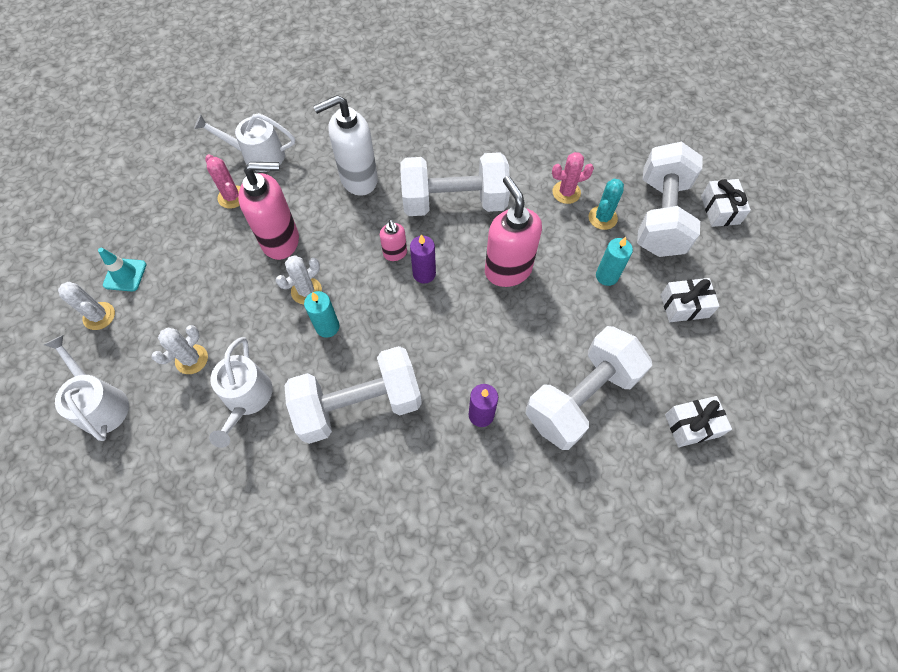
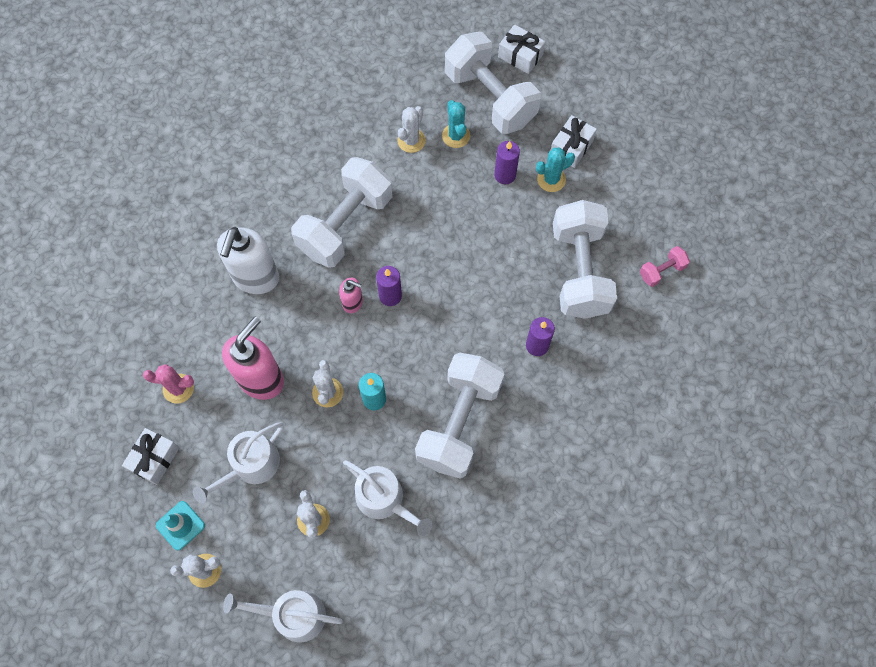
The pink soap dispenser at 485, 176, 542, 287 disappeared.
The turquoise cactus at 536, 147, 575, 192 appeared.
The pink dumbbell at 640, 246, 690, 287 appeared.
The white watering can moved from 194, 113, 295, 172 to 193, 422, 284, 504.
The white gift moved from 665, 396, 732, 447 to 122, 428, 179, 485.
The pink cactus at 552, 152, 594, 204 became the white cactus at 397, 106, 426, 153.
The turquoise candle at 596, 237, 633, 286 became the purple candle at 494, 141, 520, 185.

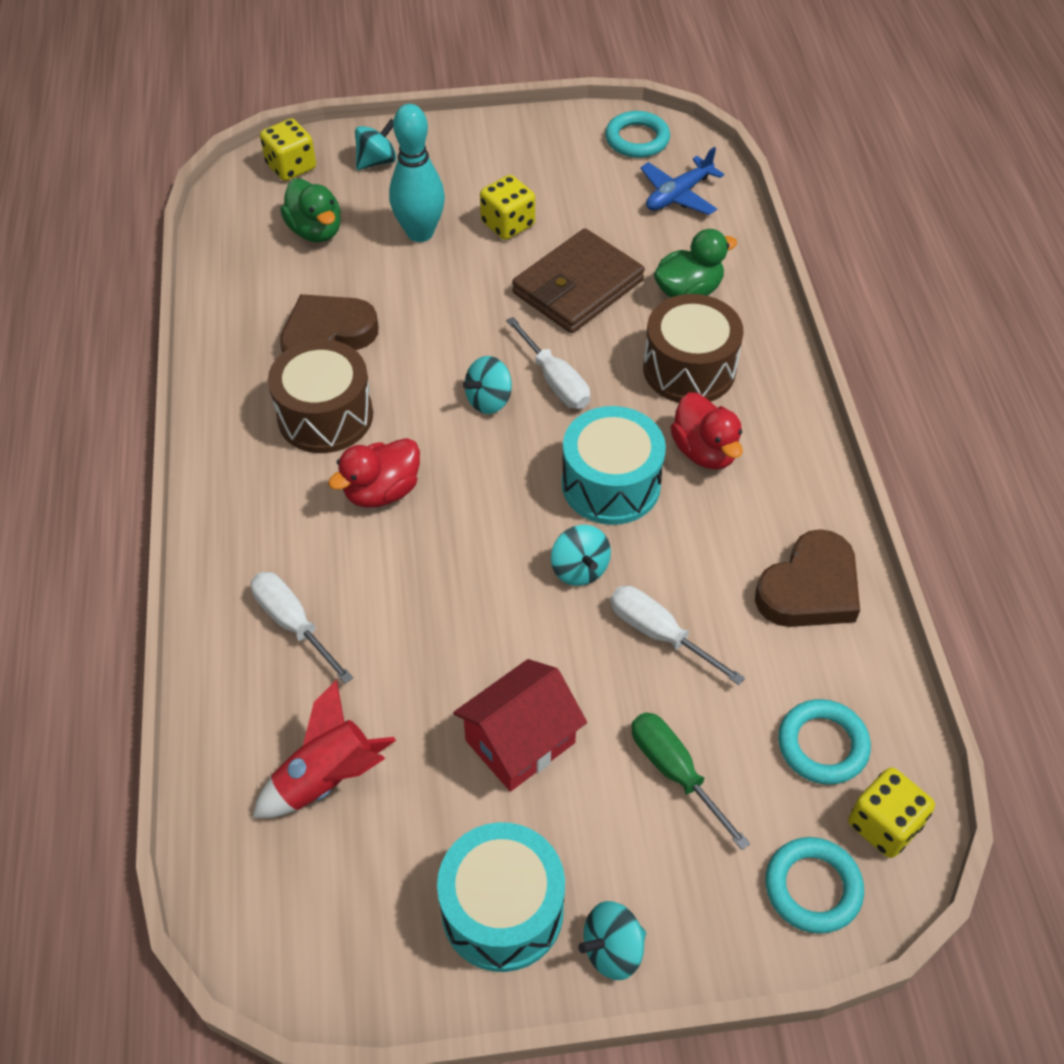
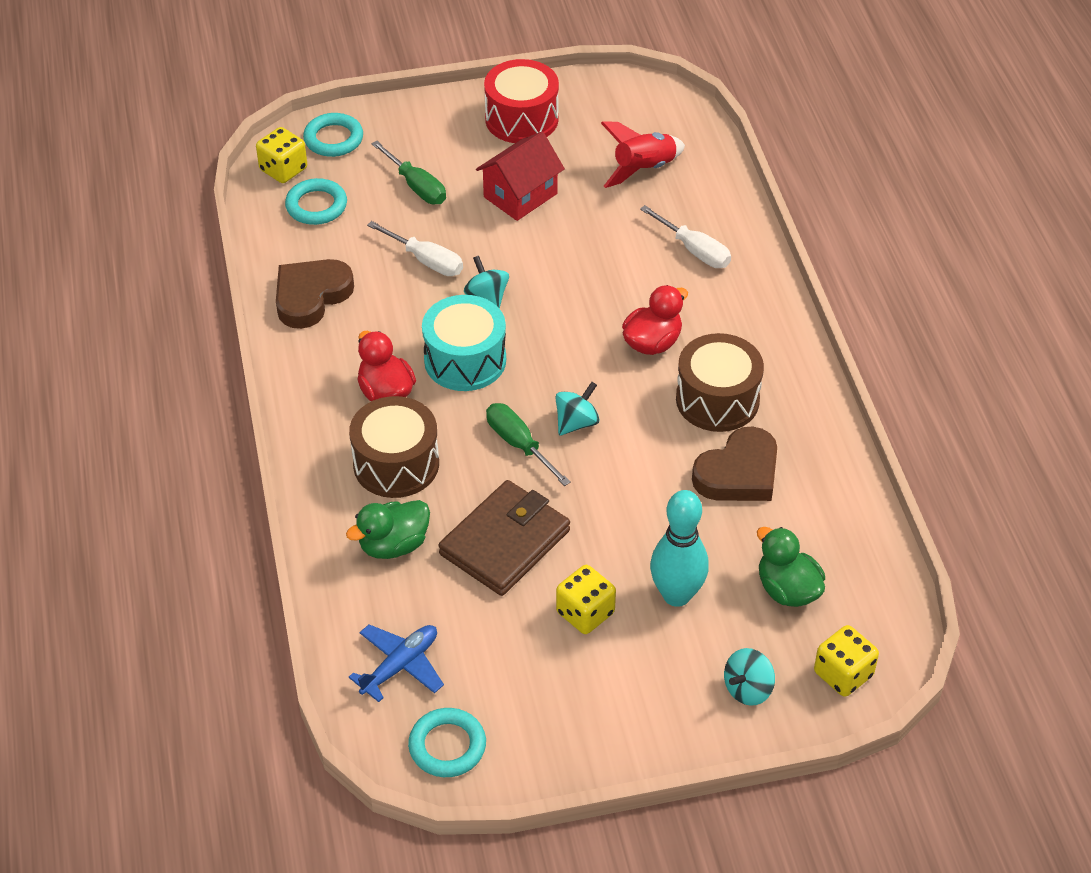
The turquoise spinning top at 578, 901, 646, 980 disappeared.
The turquoise drum at 437, 822, 565, 972 became the red drum at 484, 59, 559, 143.
The white screwdriver at 506, 317, 590, 409 became the green screwdriver at 486, 403, 571, 486.

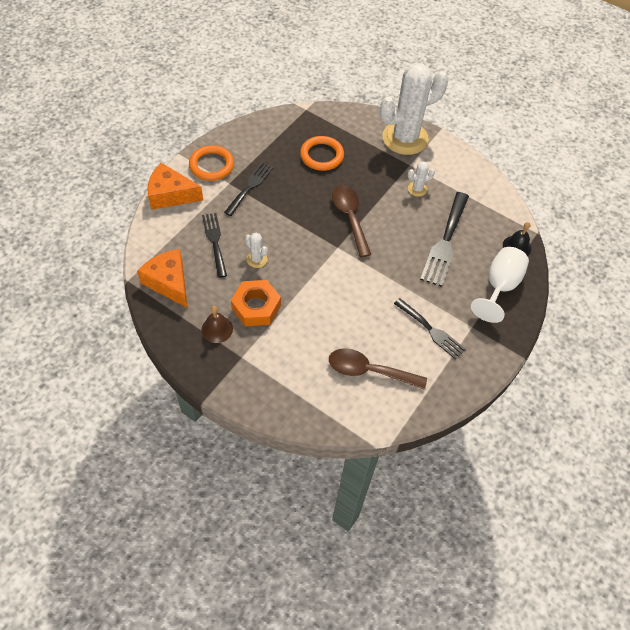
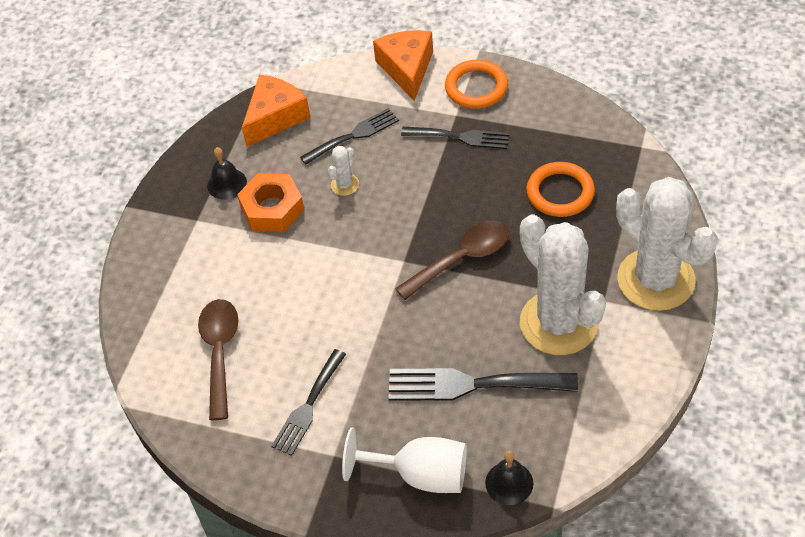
The brown bell at 201, 306, 233, 343 became the black bell at 207, 147, 247, 200.
The white cactus at 408, 161, 435, 197 changed to 2.49 times the size.

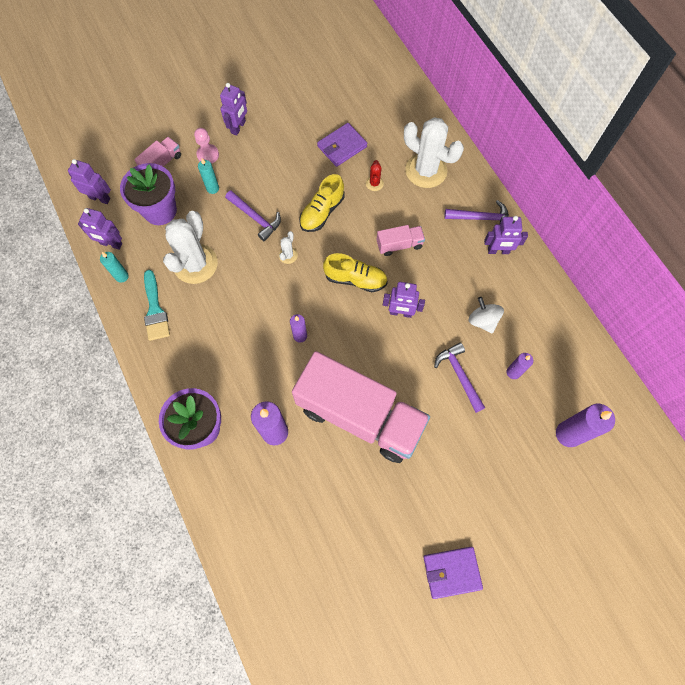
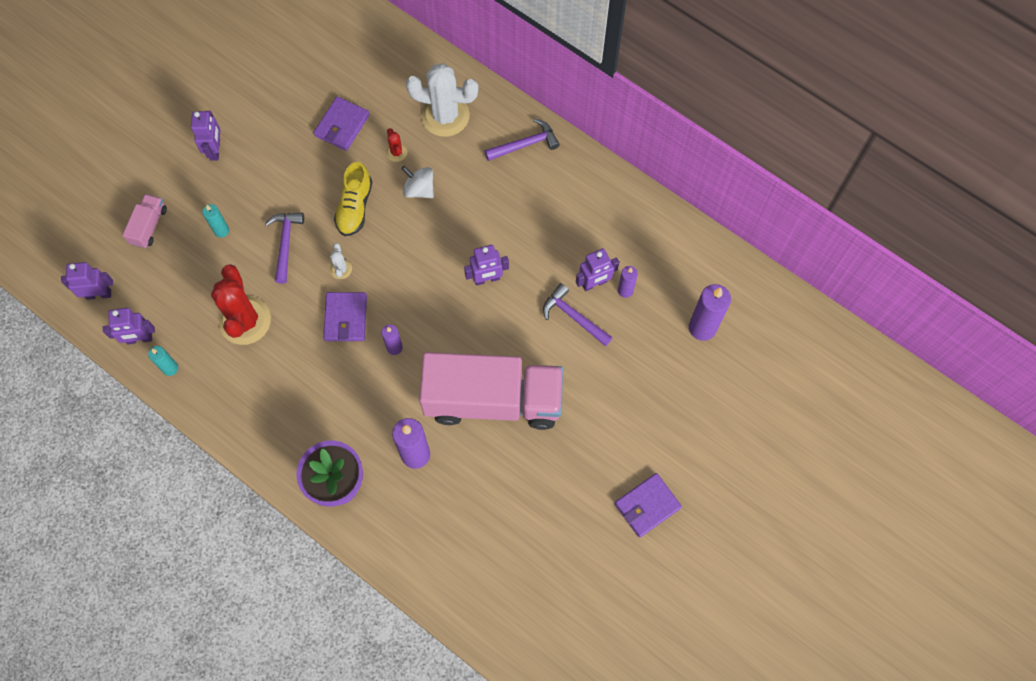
The purple flower pot at 120, 163, 177, 225 disappeared.
The turquoise brush at 144, 270, 170, 341 disappeared.
The pink pawn at 194, 128, 219, 164 disappeared.
The yellow shoe at 323, 253, 388, 292 disappeared.
The pink truck at 377, 225, 425, 256 disappeared.
The purple wallet at 323, 292, 367, 341 appeared.
The white spinning top moved from 469, 297, 504, 334 to 401, 166, 434, 198.
The purple robot moved from 484, 216, 528, 254 to 576, 248, 619, 291.
The white cactus at 163, 211, 218, 284 became the red cactus at 211, 264, 271, 345.
The purple hammer at 225, 190, 281, 241 turned 105 degrees counterclockwise.

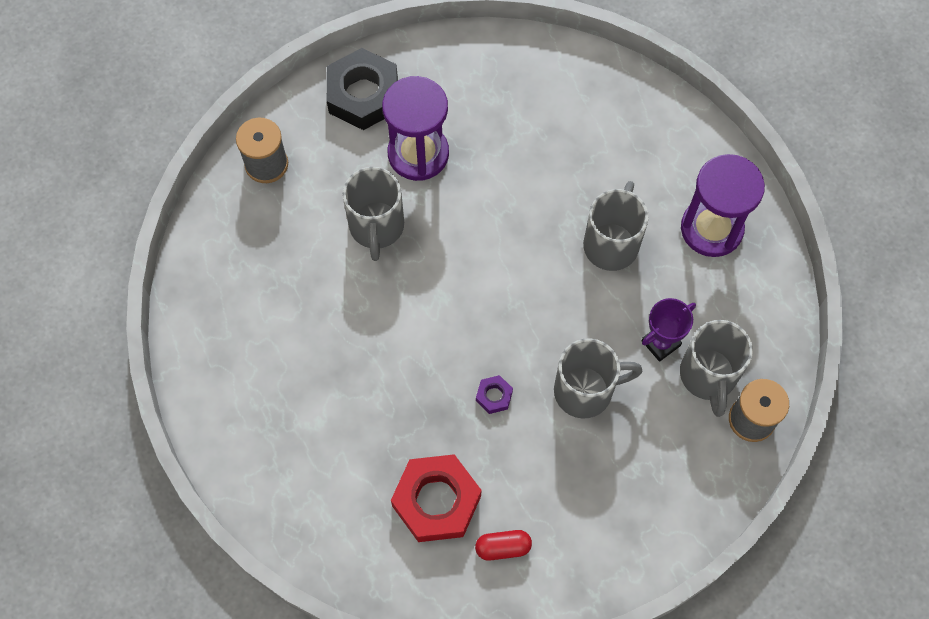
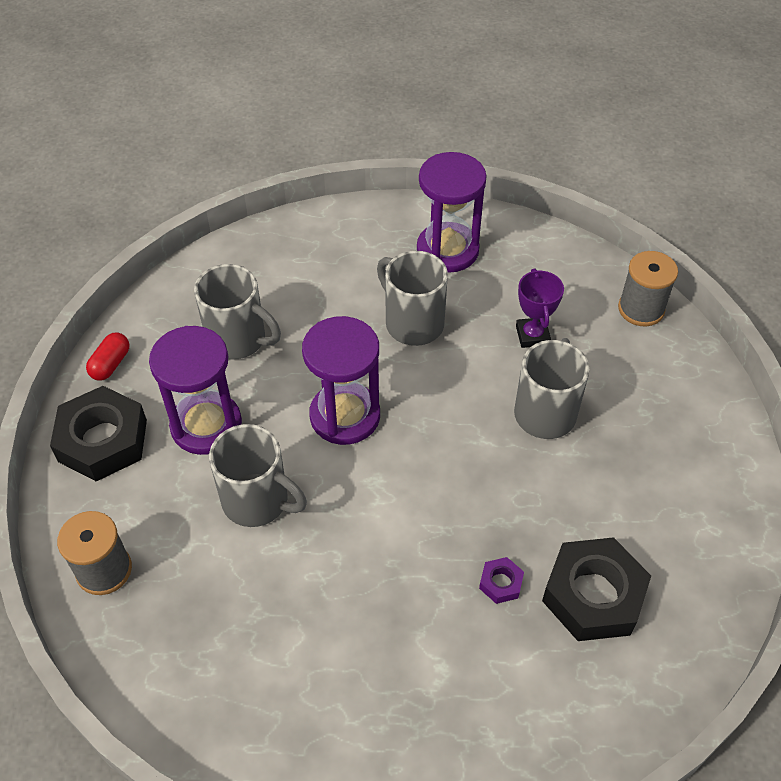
The purple hourglass at 302, 316, 380, 445 appeared.
The red capsule moved from 475, 530, 532, 561 to 86, 333, 129, 381.
The purple nut moved from 476, 375, 513, 414 to 479, 557, 524, 604.
The grey mug moved from 680, 320, 753, 417 to 194, 264, 281, 360.
The red nut at 391, 454, 481, 542 became the black nut at 542, 537, 651, 641.

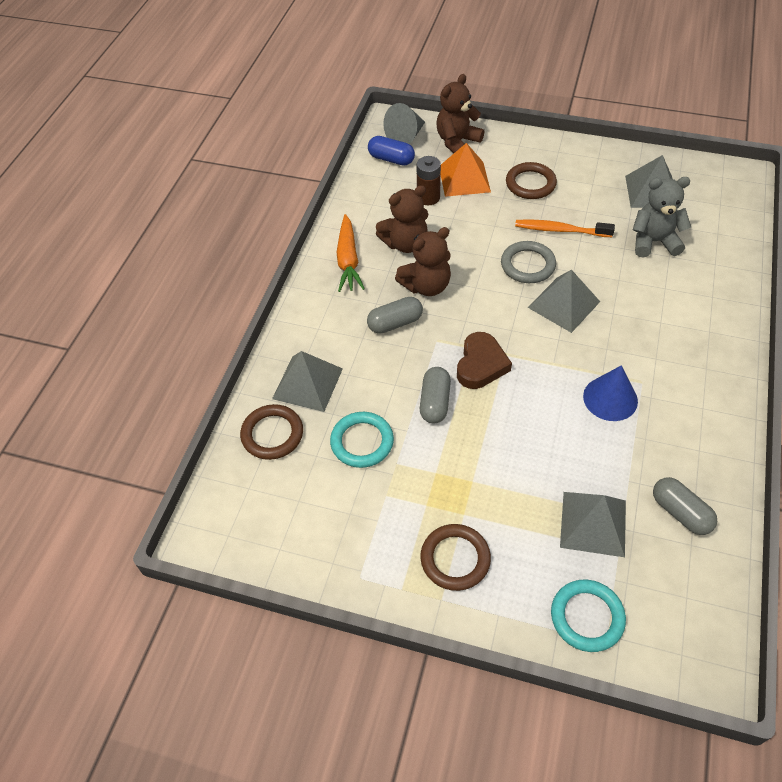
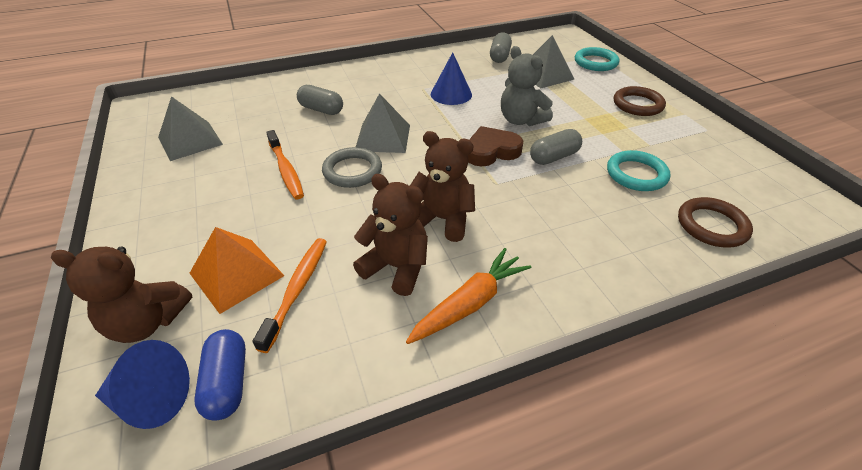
The grey pyramid at 272, 351, 343, 412 disappeared.
The brown ring at 506, 162, 557, 199 disappeared.
The grey capsule moved from 367, 297, 423, 334 to 297, 85, 343, 115.
The grey teddy bear moved from 633, 177, 691, 258 to 501, 46, 553, 126.
The brown battery at 417, 156, 441, 205 was replaced by the orange toothbrush at 253, 238, 327, 353.
The grey cone at 383, 103, 425, 144 became the blue cone at 95, 340, 190, 429.

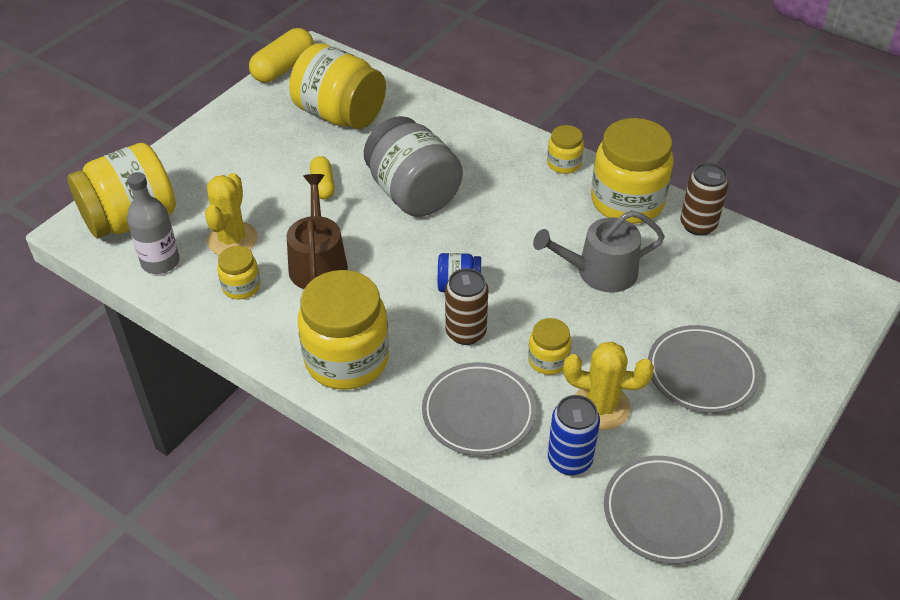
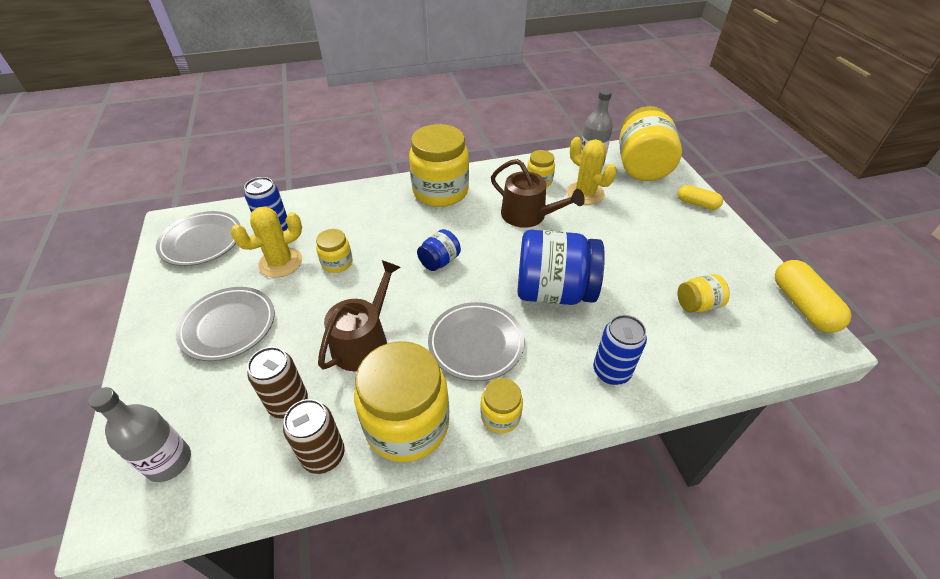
The grey bottle at 89, 387, 191, 482 appeared.
The blue can at 593, 315, 647, 385 appeared.
The yellow capsule moved from 310, 156, 335, 199 to 678, 185, 723, 210.
The grey plate moved from 422, 362, 536, 456 to 428, 302, 525, 381.
The brown can moved from 445, 268, 488, 345 to 247, 347, 308, 419.
The grey jar at 364, 116, 463, 217 became the blue jar at 517, 230, 605, 305.
The grey watering can at 533, 210, 665, 293 became the brown watering can at 318, 260, 400, 371.
The yellow jar at 289, 43, 386, 129 changed to 0.48 times the size.

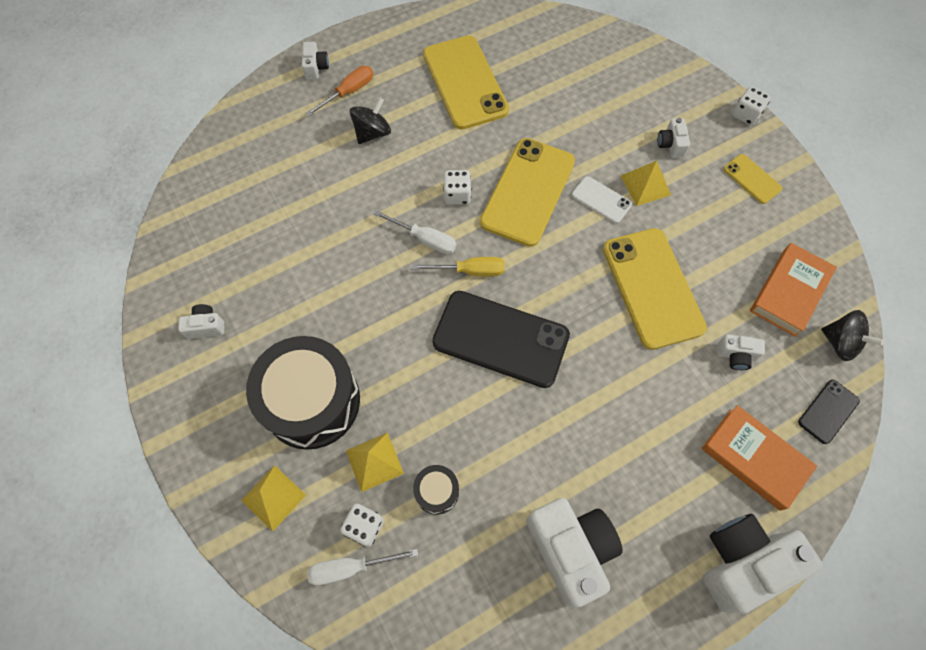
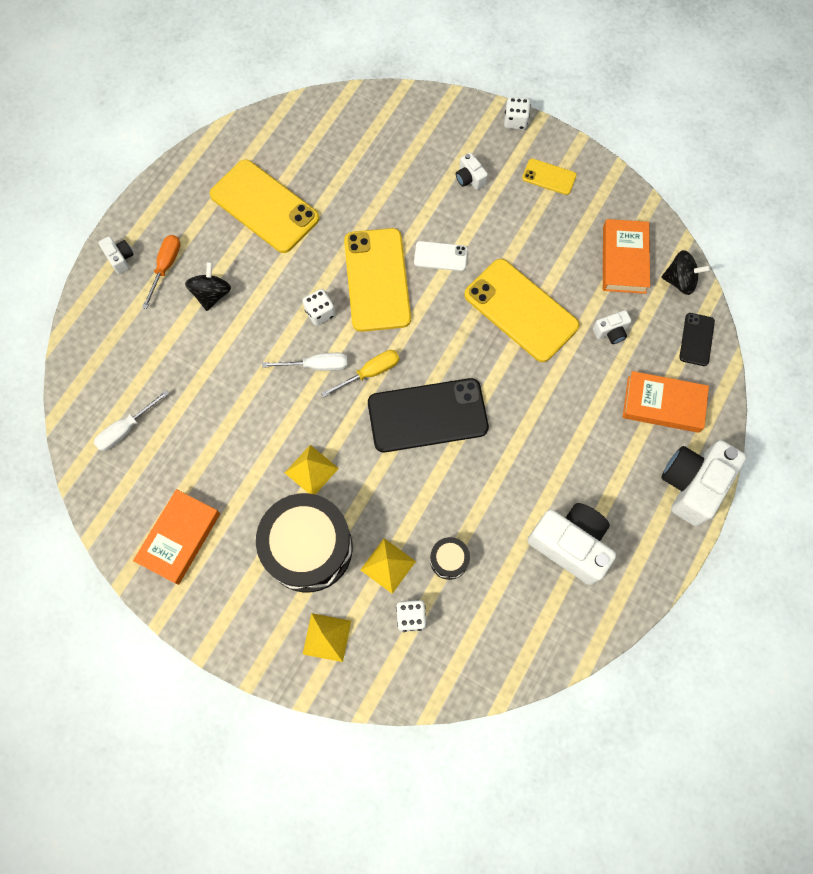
The white screwdriver moved from 307, 549, 419, 585 to 94, 390, 169, 451.
The yellow pyramid moved from 621, 161, 671, 206 to 285, 445, 339, 495.
The white camera at 178, 304, 224, 339 was replaced by the orange book at 133, 489, 220, 585.

